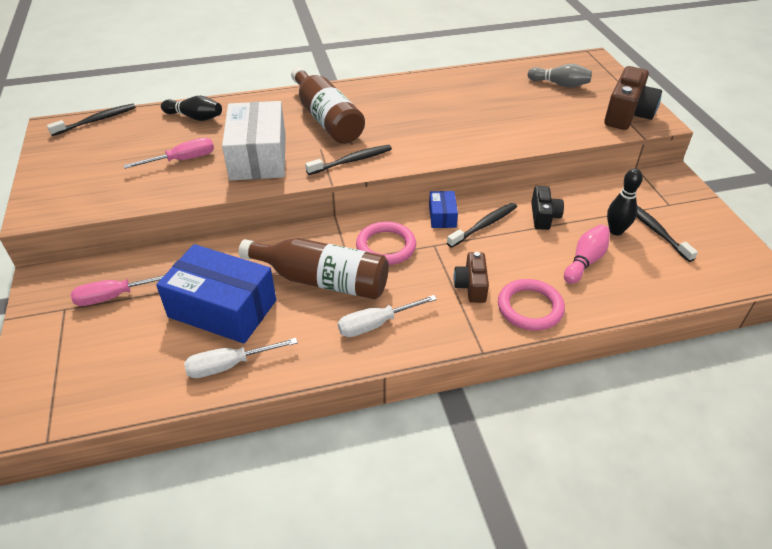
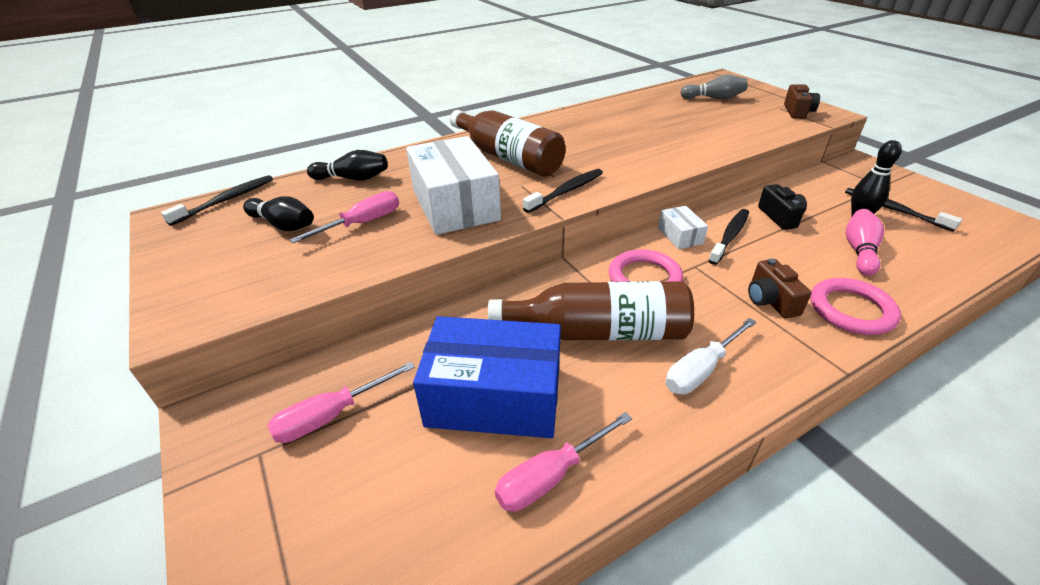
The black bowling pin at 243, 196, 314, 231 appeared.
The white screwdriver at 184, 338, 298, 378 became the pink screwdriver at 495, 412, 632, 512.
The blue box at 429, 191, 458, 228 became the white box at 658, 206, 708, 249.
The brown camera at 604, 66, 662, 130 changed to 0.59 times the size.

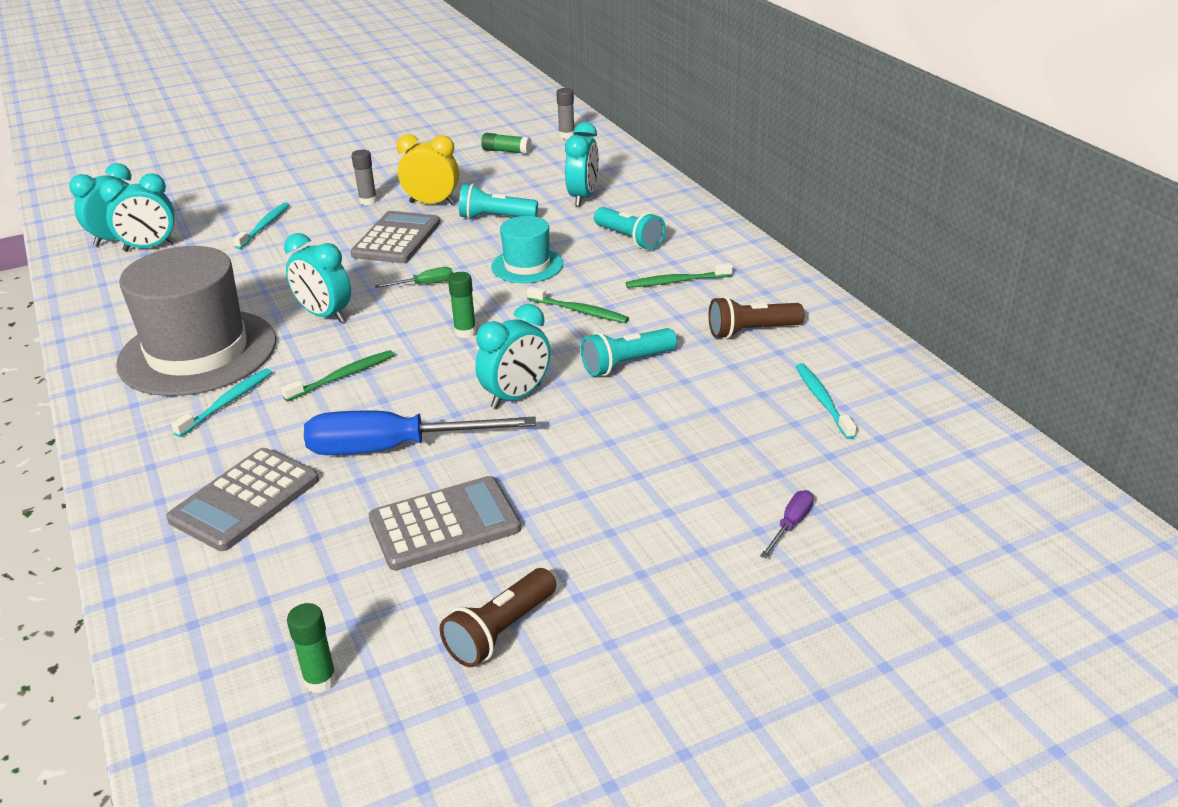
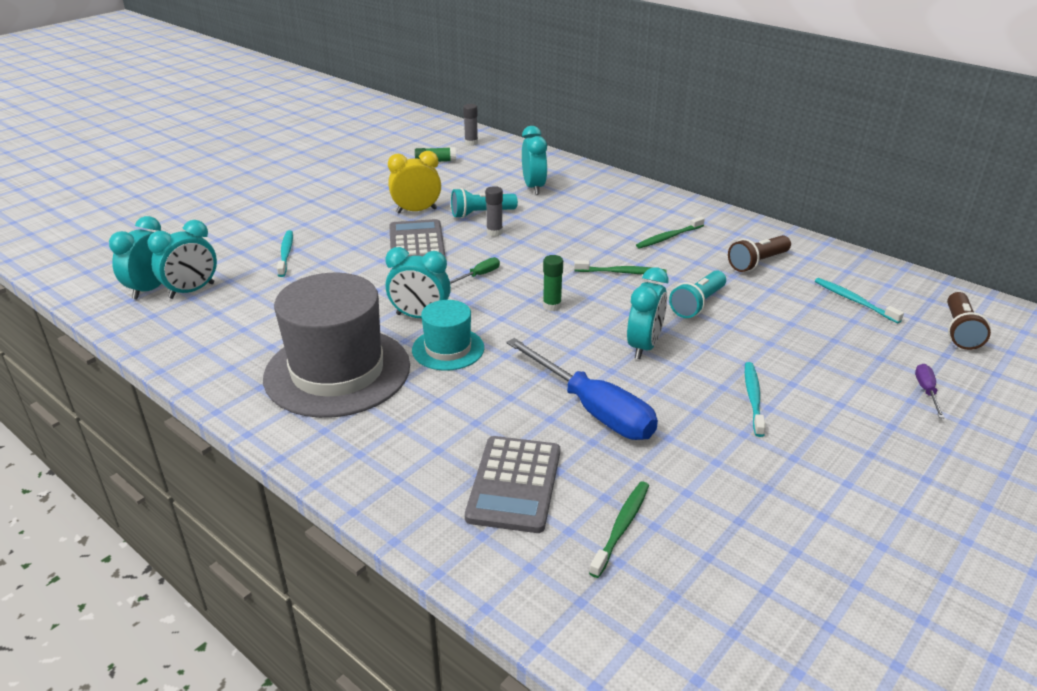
The green glue stick at 287, 603, 337, 693 disappeared.
The grey calculator at 369, 476, 521, 570 disappeared.
The turquoise flashlight at 594, 207, 666, 250 disappeared.
The turquoise toothbrush moved from 171, 368, 272, 437 to 745, 362, 766, 437.
The green toothbrush moved from 281, 350, 394, 401 to 589, 481, 649, 578.
The grey glue stick moved from 351, 150, 377, 205 to 485, 186, 503, 237.
The brown flashlight moved from 440, 568, 556, 667 to 947, 292, 991, 350.
The turquoise hat moved from 491, 216, 563, 283 to 412, 300, 484, 371.
The blue screwdriver at 304, 410, 536, 455 turned 105 degrees counterclockwise.

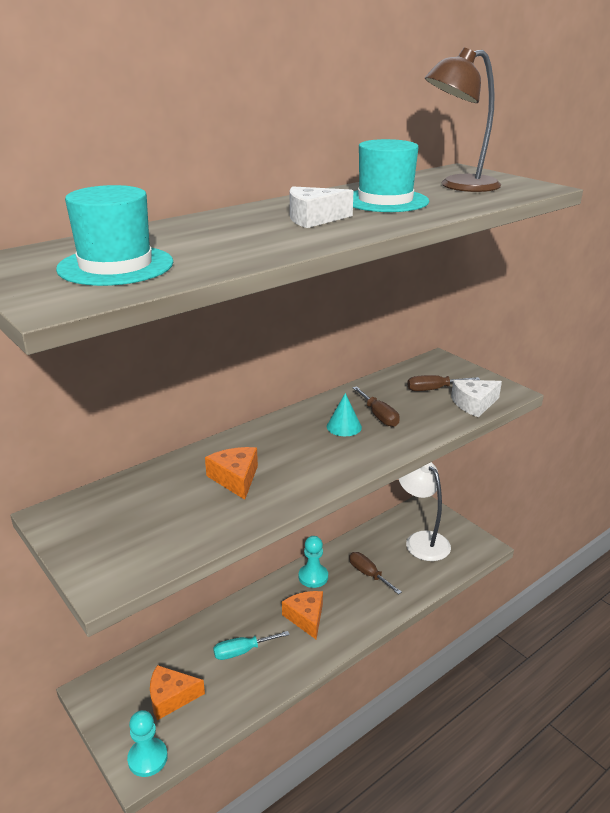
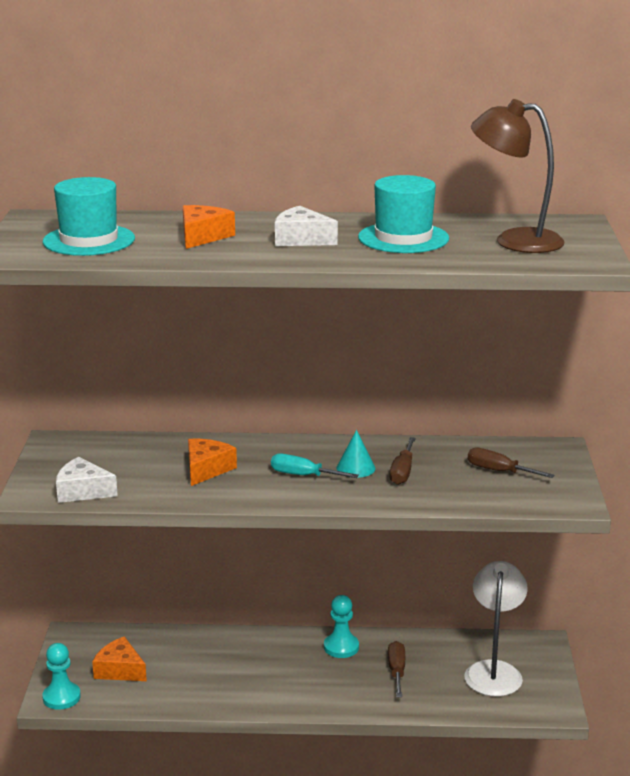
The turquoise screwdriver moved from 213, 631, 290, 660 to 271, 454, 359, 478.
The orange cheese moved from 282, 591, 323, 639 to 183, 205, 235, 249.
The white cheese moved from 451, 380, 502, 417 to 56, 457, 118, 503.

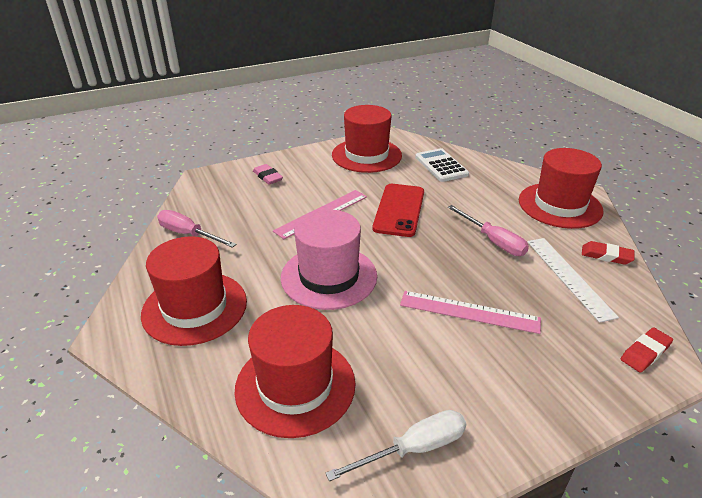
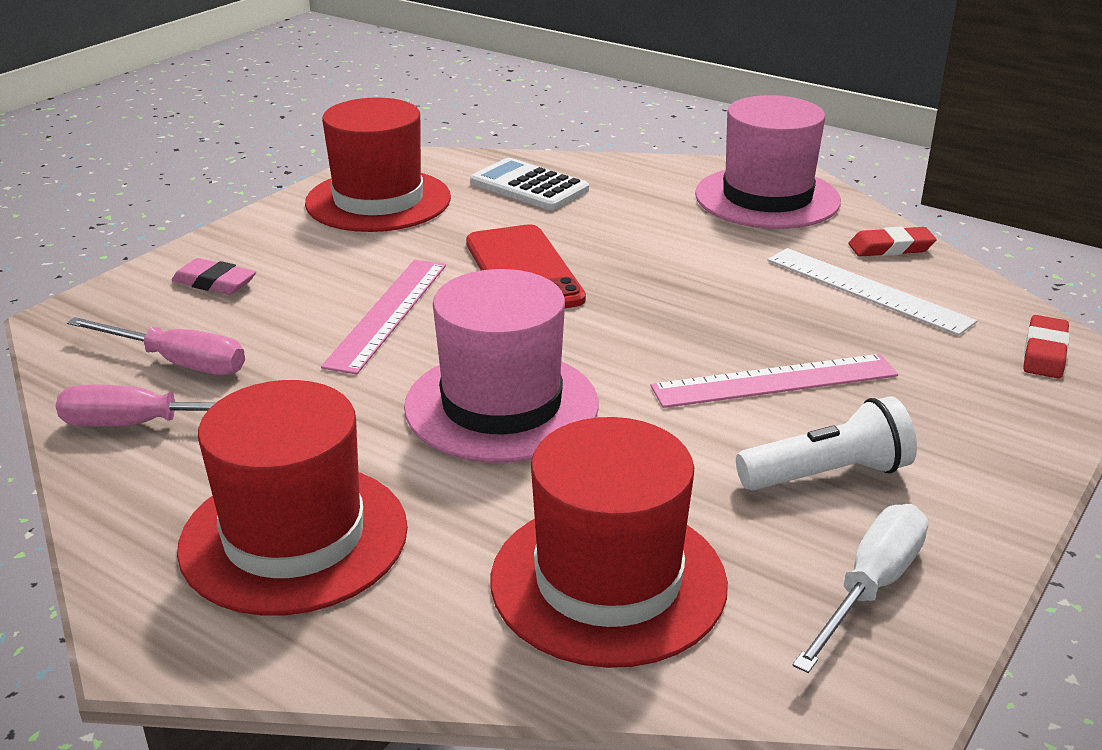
The white flashlight at 736, 396, 917, 491 appeared.
The pink screwdriver moved from 448, 205, 529, 256 to 67, 317, 245, 375.
The red hat at 519, 148, 603, 229 became the pink hat at 695, 95, 841, 229.

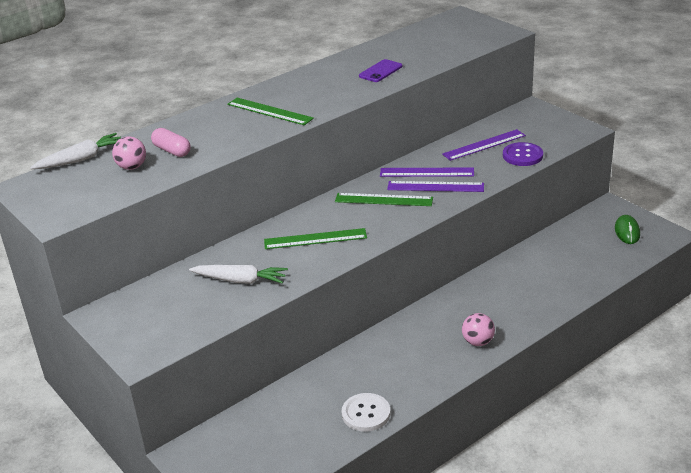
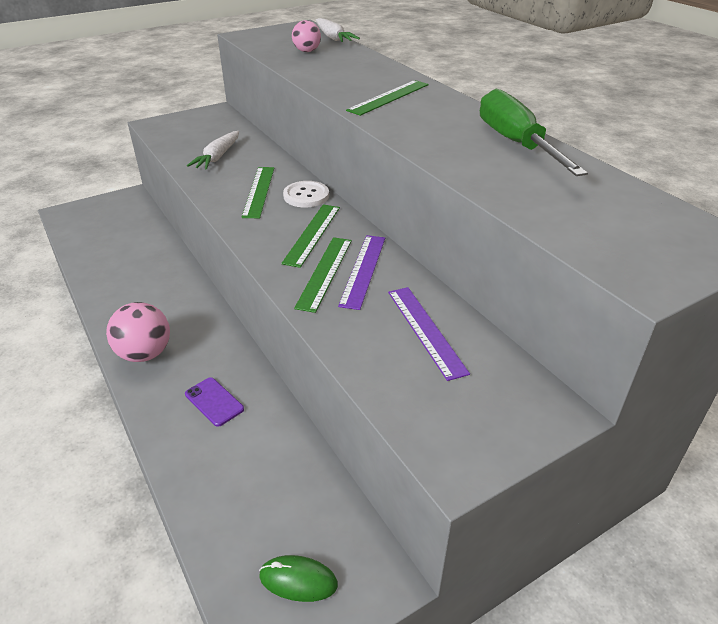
The pink capsule at 151, 128, 191, 157 disappeared.
The purple button at 503, 142, 543, 166 disappeared.
The green screwdriver at 480, 89, 588, 176 appeared.
The white button moved from 341, 393, 390, 431 to 283, 181, 329, 207.
The purple phone moved from 359, 59, 402, 82 to 185, 377, 244, 427.
The purple ruler at 387, 181, 484, 192 became the green ruler at 294, 237, 352, 313.
The pink ball at 462, 313, 495, 346 changed to 1.61 times the size.

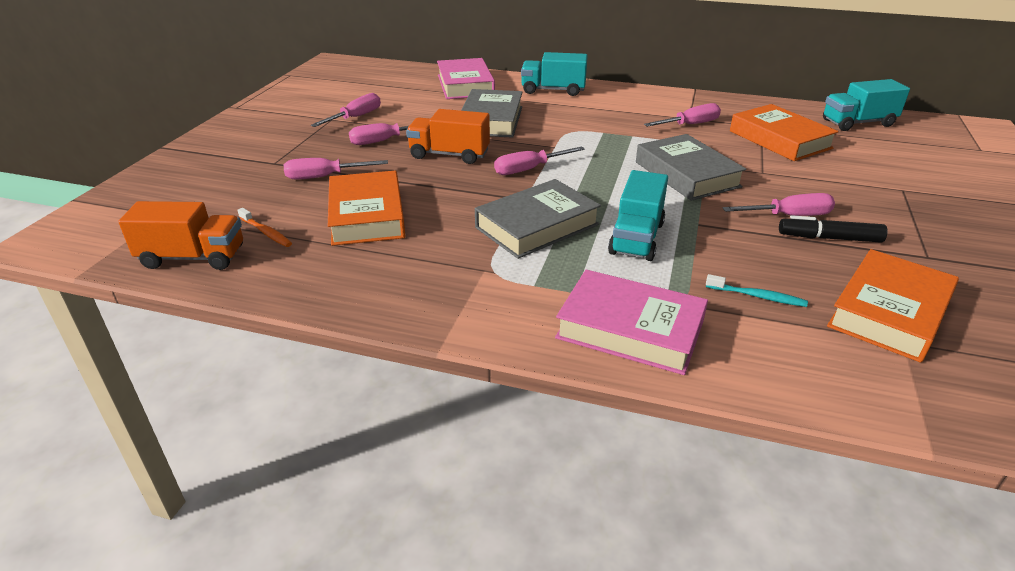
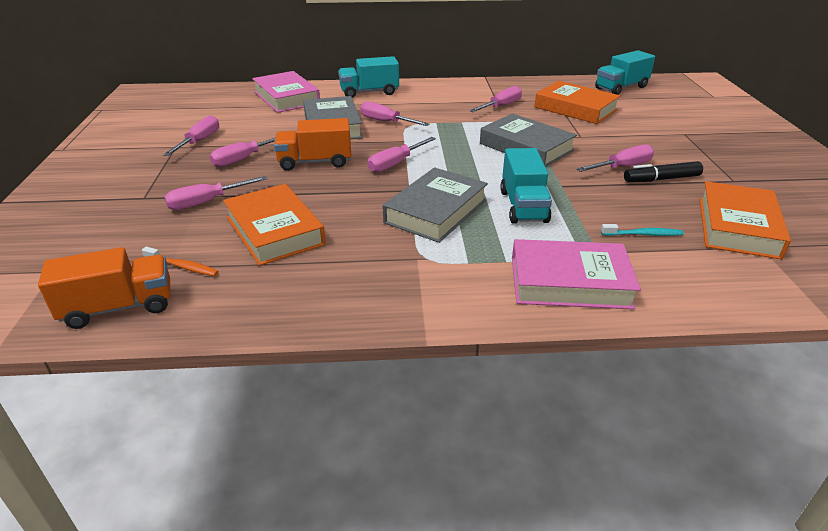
The pink screwdriver at 360, 101, 430, 126 appeared.

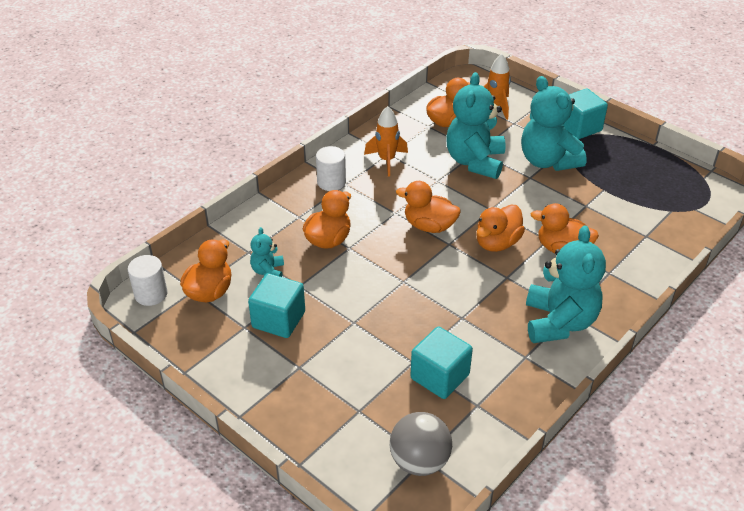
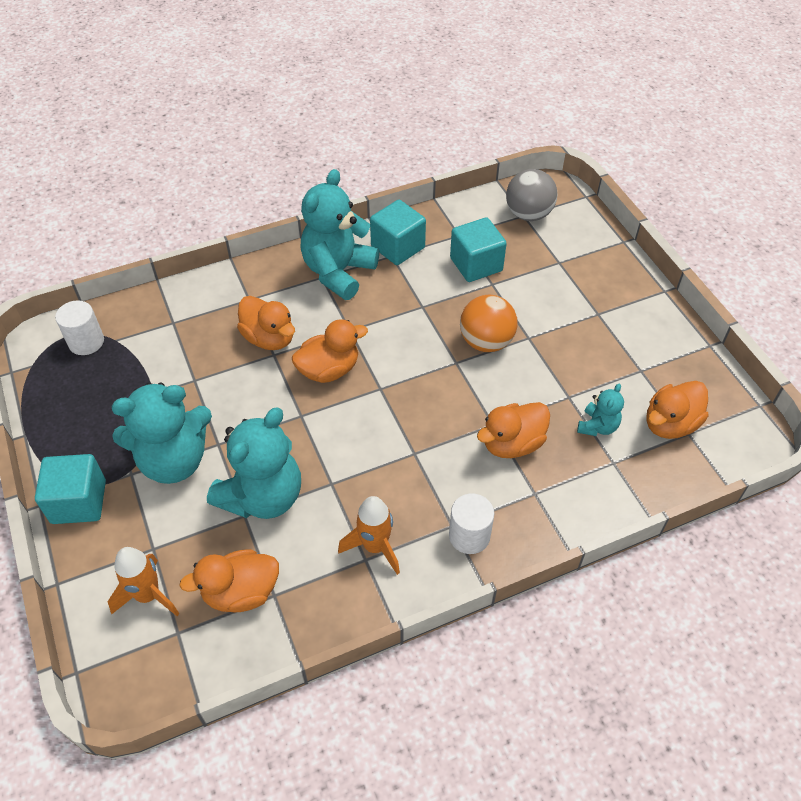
The orange duck at 396, 181, 460, 233 disappeared.
The orange ball at 460, 295, 517, 352 appeared.
The white cylinder moved from 128, 255, 168, 306 to 55, 300, 104, 355.
The turquoise cube moved from 248, 273, 305, 338 to 370, 200, 426, 265.
The turquoise teddy bear at 521, 76, 587, 171 turned 75 degrees clockwise.

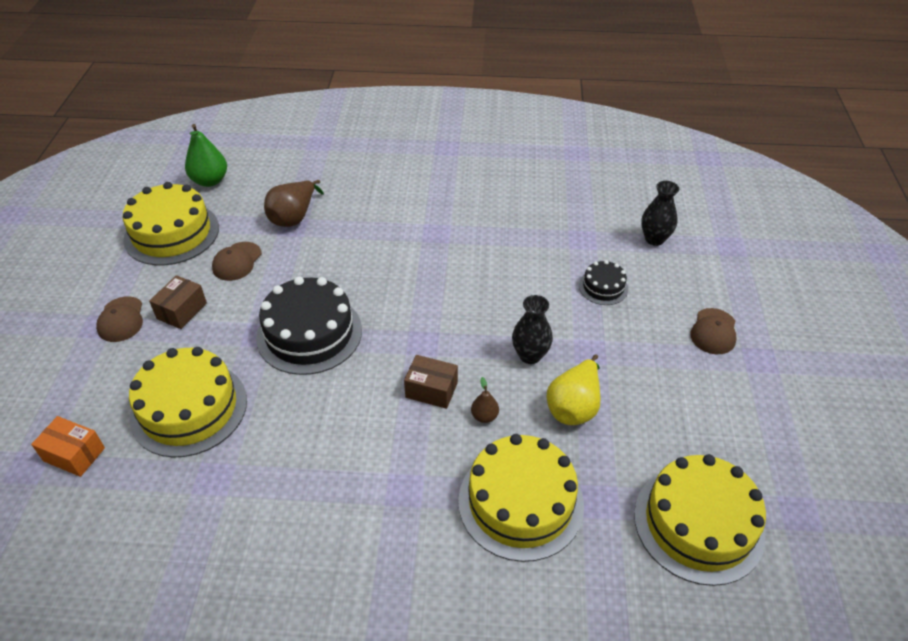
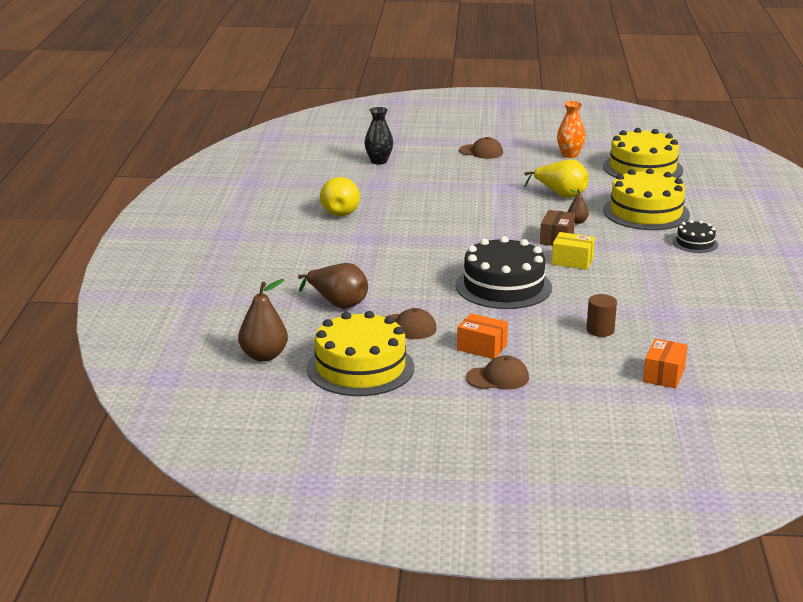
The black vase at 512, 295, 553, 364 disappeared.
The yellow pear at 320, 177, 360, 216 appeared.
The yellow box at 552, 232, 595, 270 appeared.
The orange vase at 557, 101, 586, 158 appeared.
The black cake moved from 579, 260, 628, 305 to 673, 220, 718, 253.
The yellow cake at 129, 347, 247, 458 was replaced by the brown cylinder at 587, 294, 617, 337.
The brown box at 149, 275, 207, 329 became the orange box at 457, 313, 508, 359.
The green pear at 185, 124, 227, 187 became the brown pear at 238, 279, 288, 362.

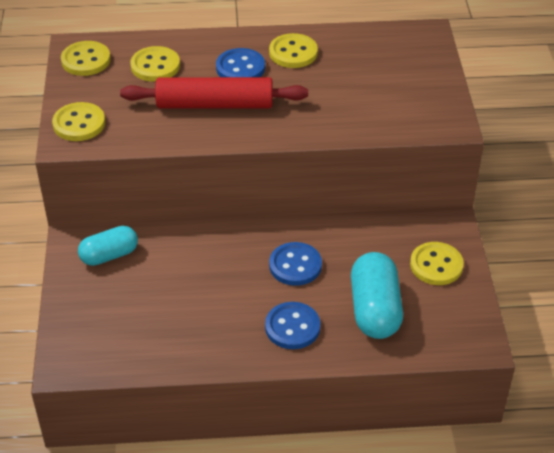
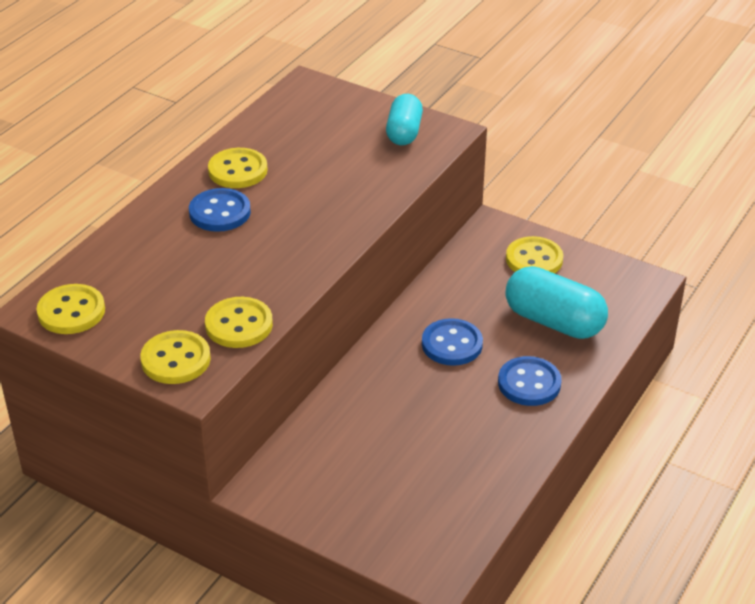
The red rolling pin at 120, 77, 308, 108 disappeared.
The turquoise capsule moved from 78, 226, 138, 266 to 386, 94, 423, 145.
The yellow button moved from 130, 46, 180, 82 to 205, 297, 273, 348.

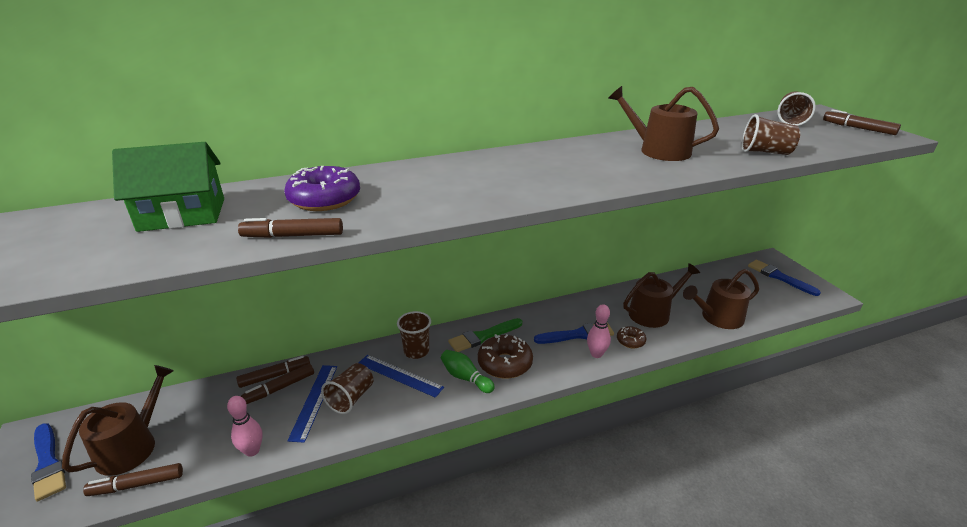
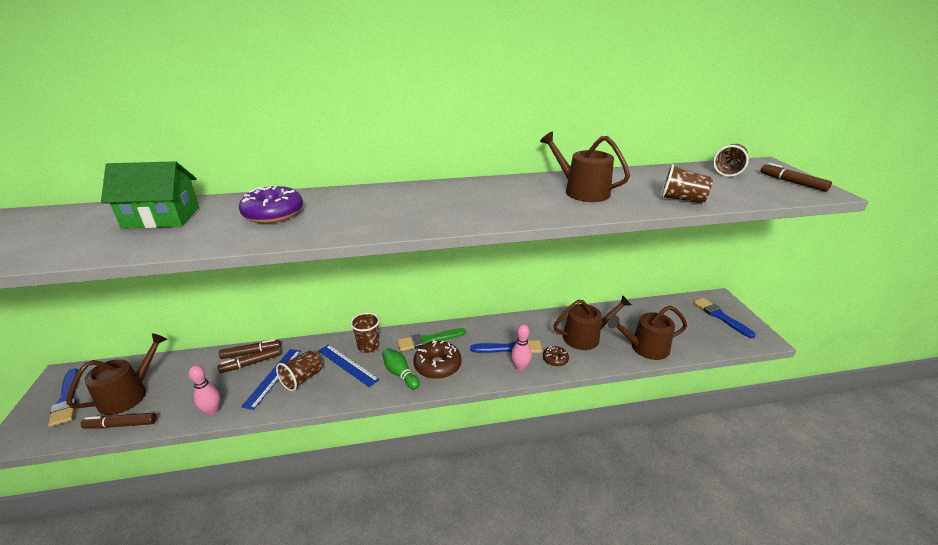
The brown marker at 238, 218, 343, 238 disappeared.

